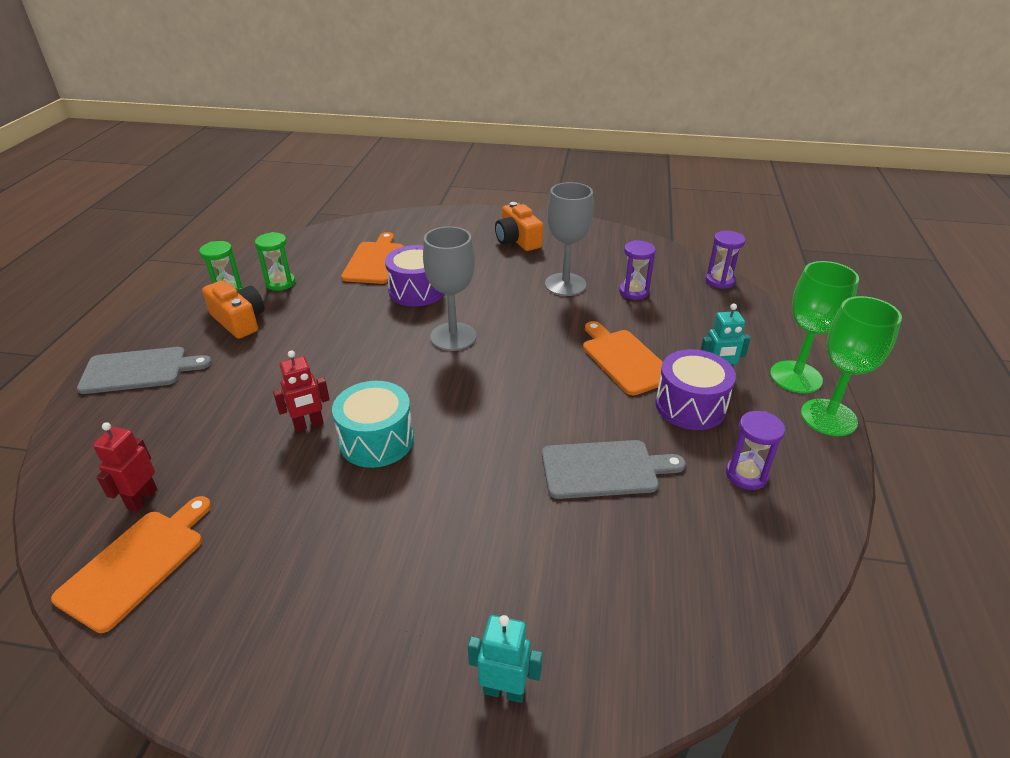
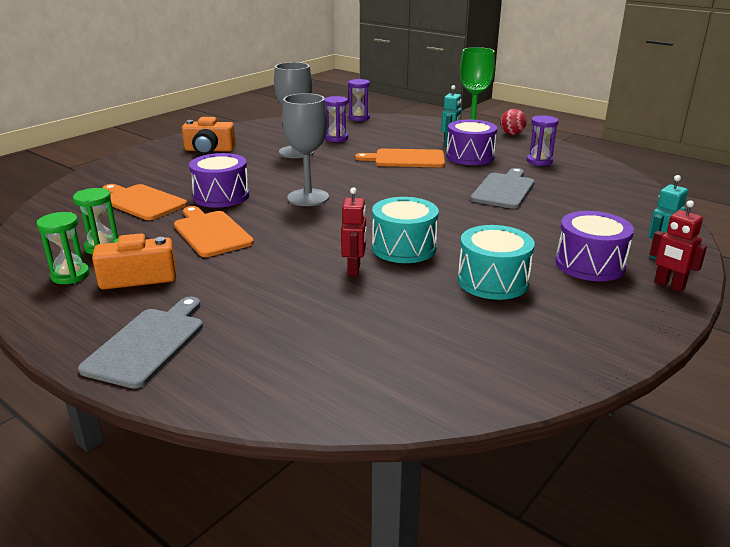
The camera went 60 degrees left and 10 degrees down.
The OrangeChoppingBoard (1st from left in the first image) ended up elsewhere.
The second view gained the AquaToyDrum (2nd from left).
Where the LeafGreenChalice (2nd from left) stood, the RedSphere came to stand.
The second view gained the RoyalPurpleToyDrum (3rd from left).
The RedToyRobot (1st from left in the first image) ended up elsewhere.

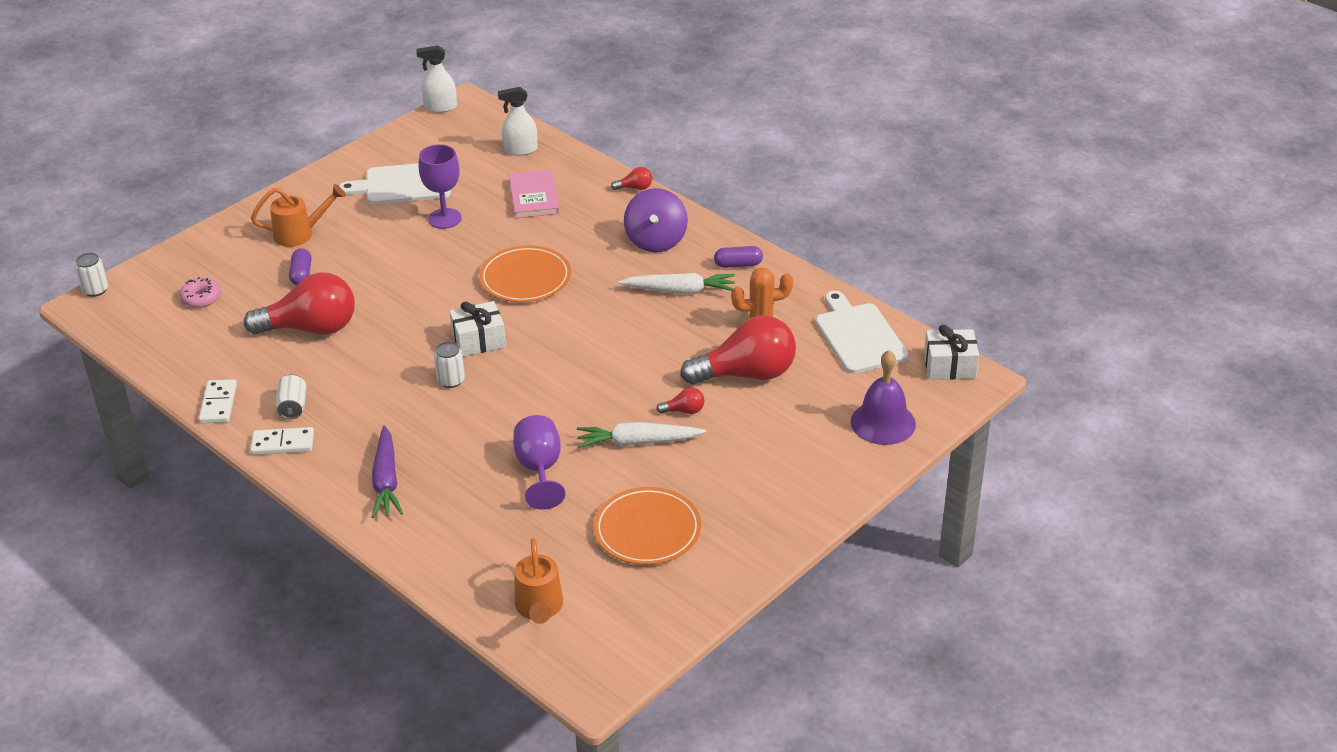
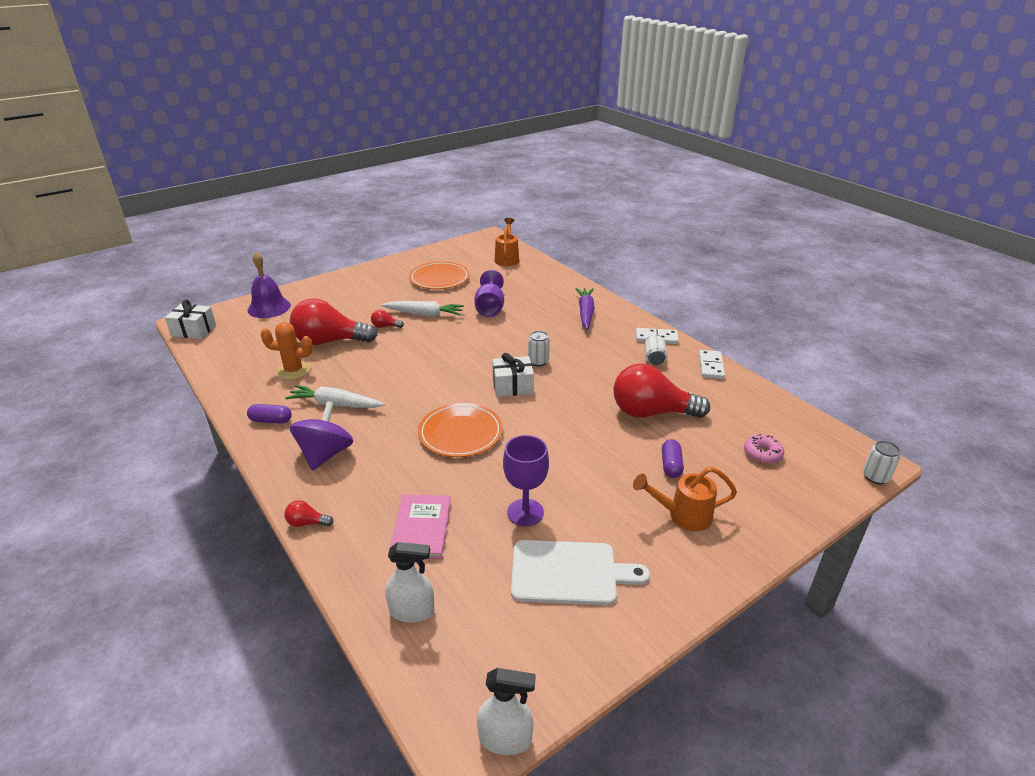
The camera went 170 degrees left and 5 degrees down.
The second view lost the WhiteChoppingBoard (2nd from left).

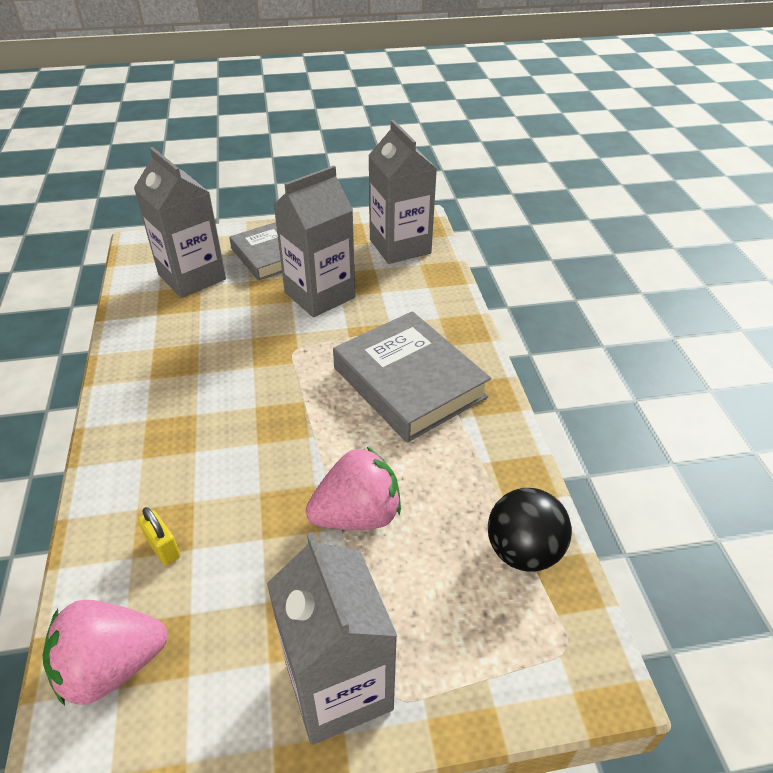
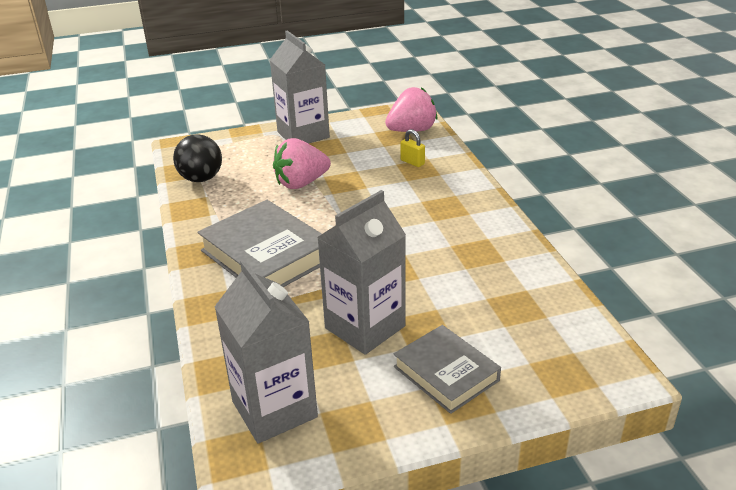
The camera went 175 degrees right and 10 degrees down.
The second view lost the GreyMilkCarton (1st from left).

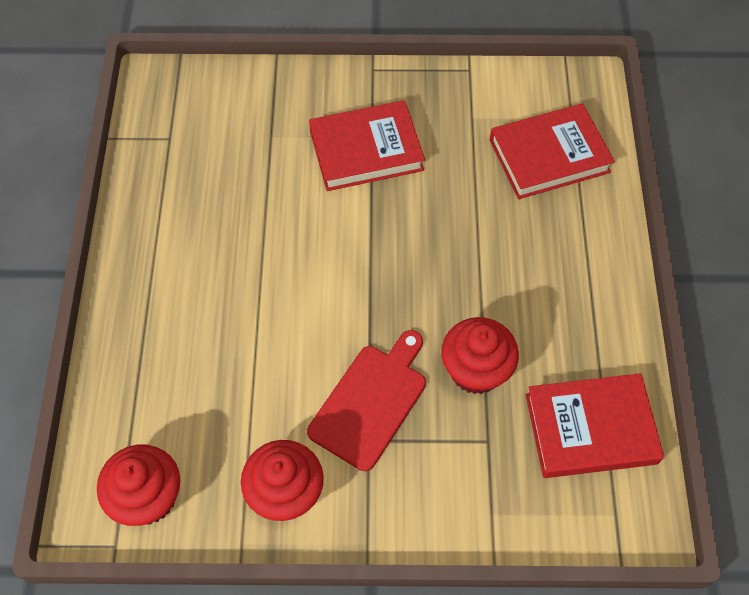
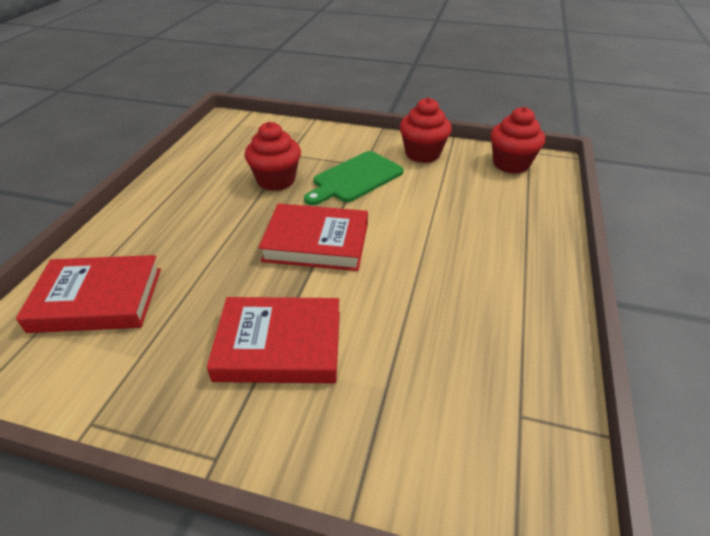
The camera went 165 degrees left and 20 degrees down.
The RedHardback (3rd from left) ended up elsewhere.
What was the RedChoppingBoard turned into the LeafGreenChoppingBoard.

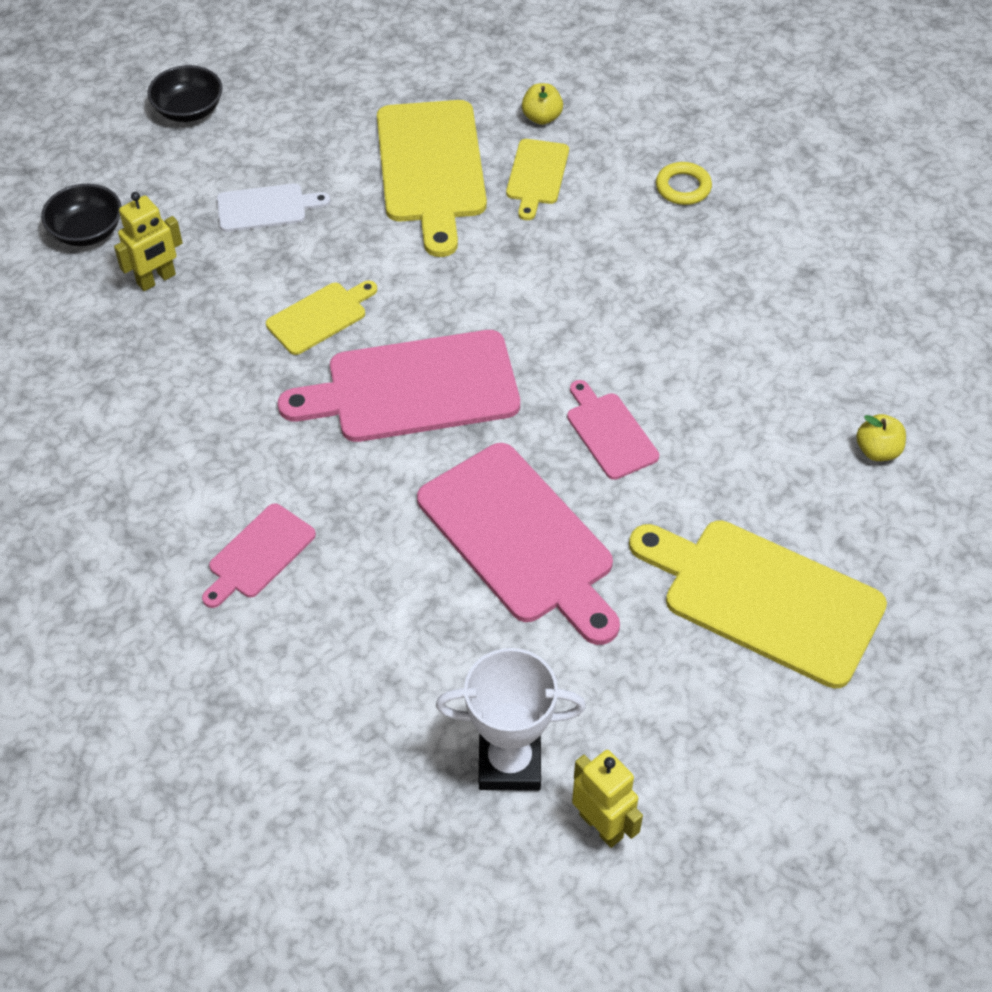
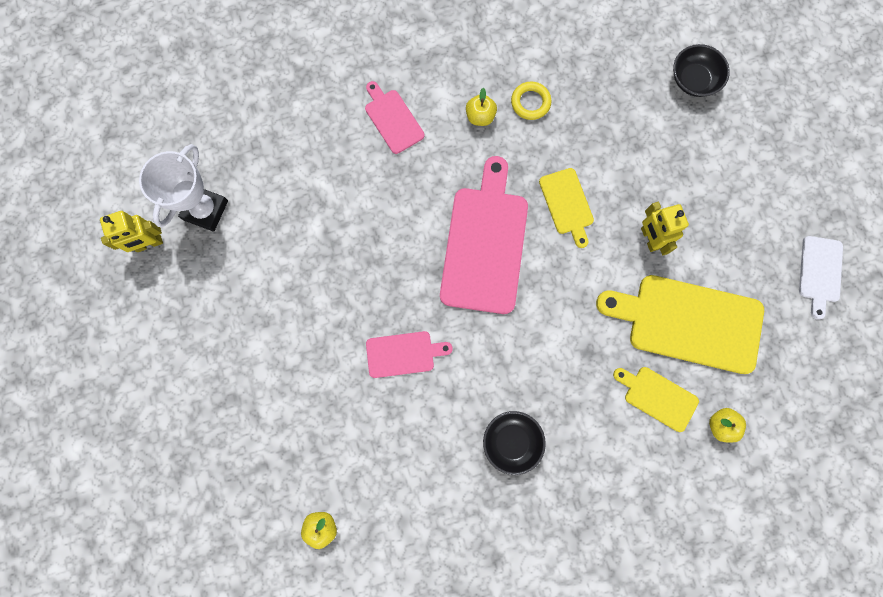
The camera went 110 degrees right and 25 degrees up.
The second view gained the BrightYellowApple (2nd from left).
The BlackBowl (2nd from left in the first image) ended up elsewhere.
The BrightYellowRing ended up elsewhere.
The BrightYellowToyRobot (1st from left in the first image) ended up elsewhere.
The WhiteChoppingBoard ended up elsewhere.
The second view lost the RosePinkChoppingBoard (3rd from left).
The second view lost the BrightYellowChoppingBoard (4th from left).

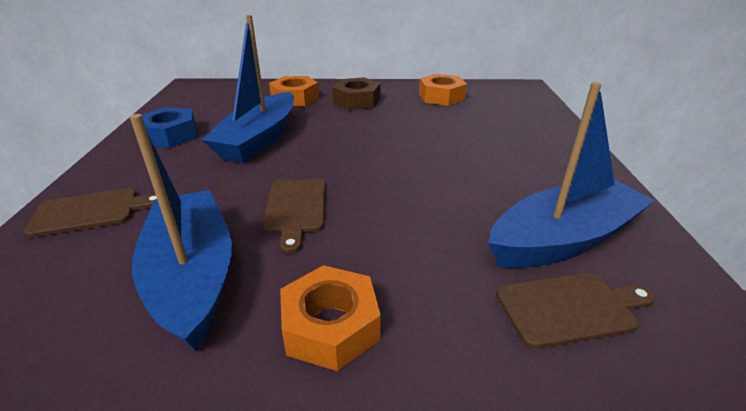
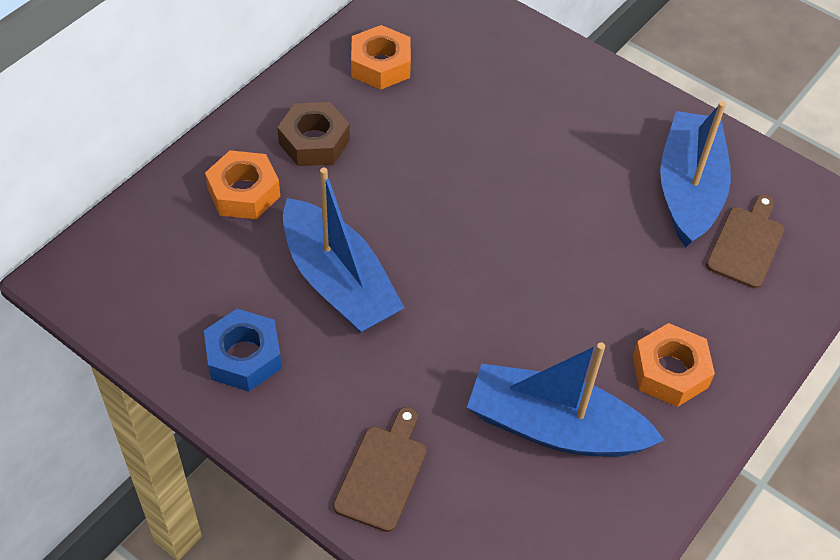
The camera went 55 degrees left and 20 degrees up.
The second view lost the BrownChoppingBoard (2nd from left).

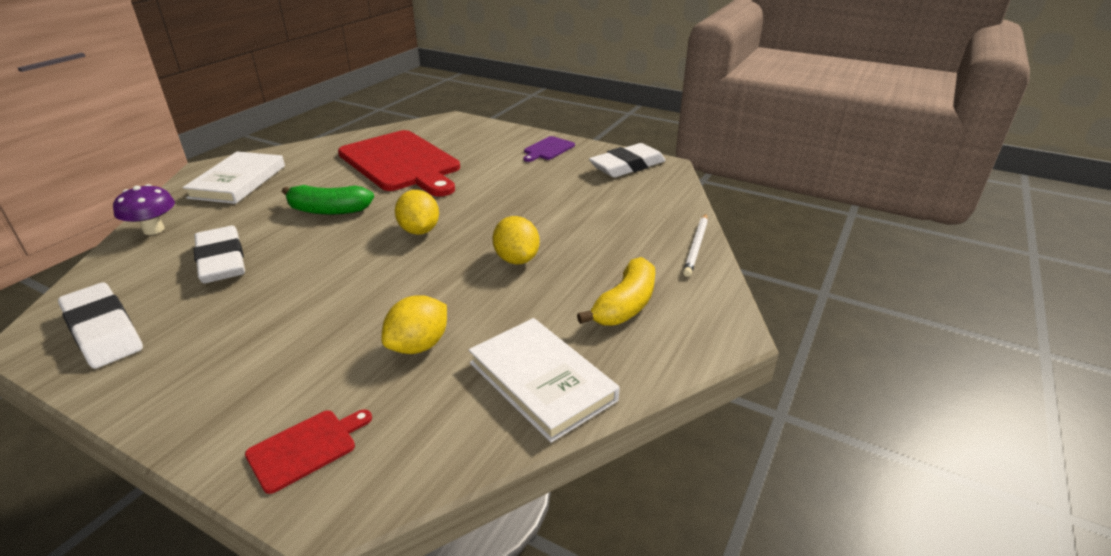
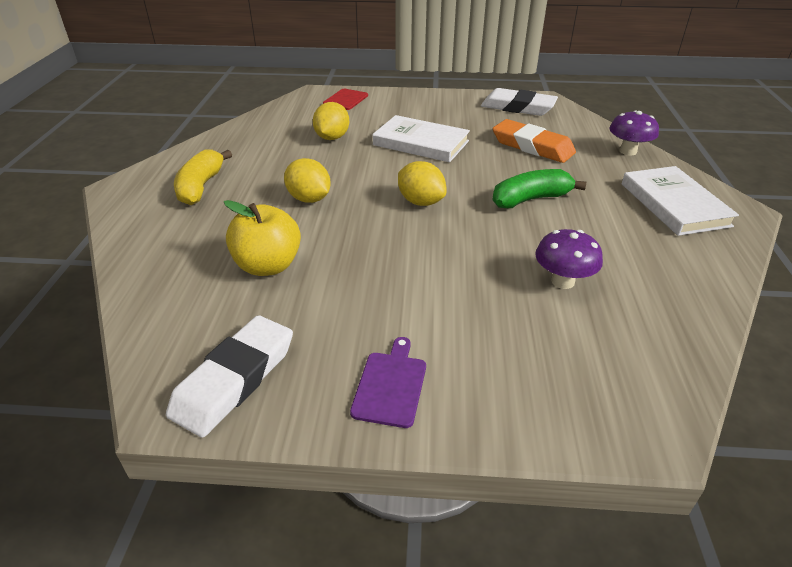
The camera went 155 degrees right and 5 degrees up.
The second view gained the BrightYellowApple.
The WhiteHardback (2nd from left in the first image) ended up elsewhere.
What was the WhiteGumEraser (2nd from left) turned into the OrangeGumEraser.
Where the RedChoppingBoard (2nd from left) stood, the RoyalPurpleMushroom (1st from left) came to stand.
The second view lost the WhitePencil.

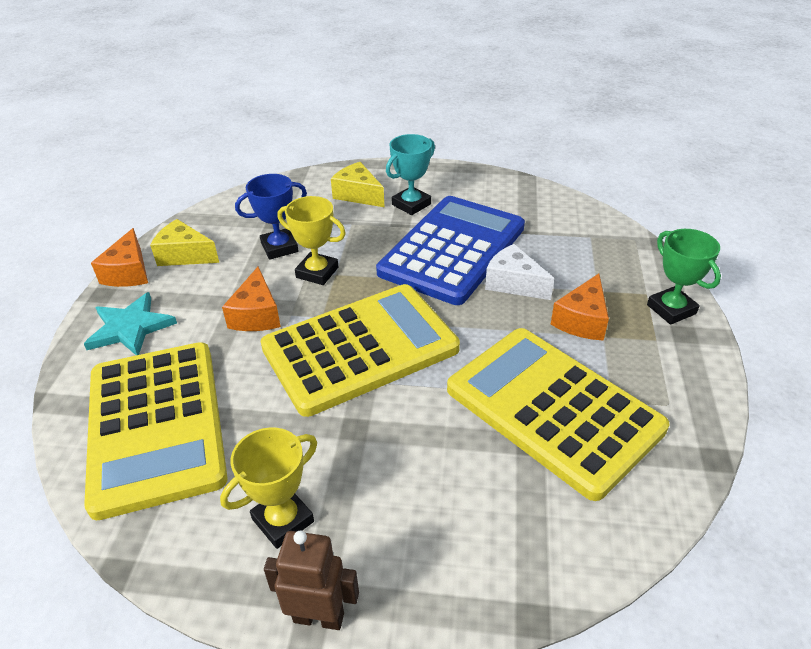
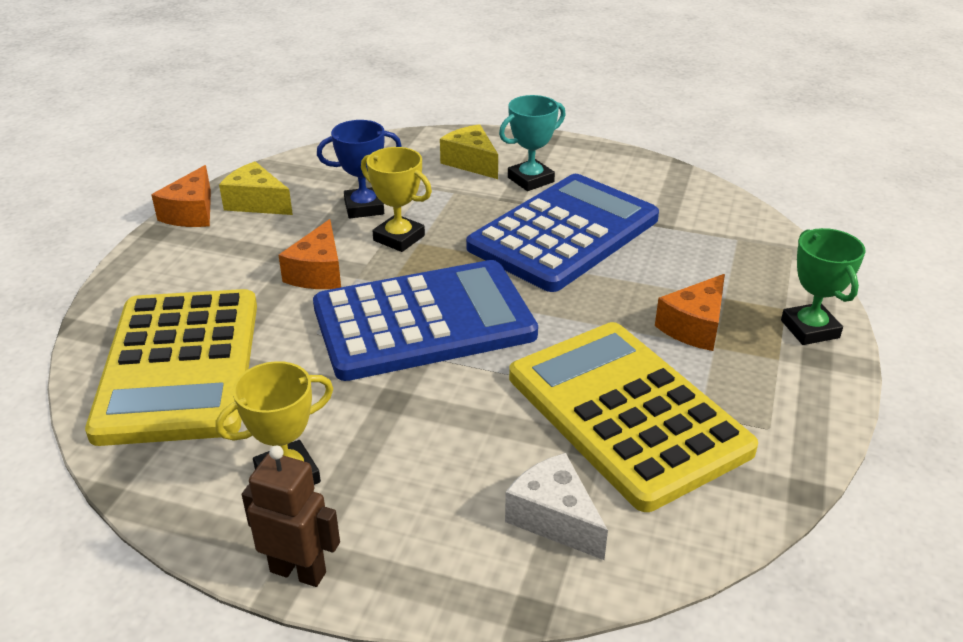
The camera went 10 degrees right and 5 degrees down.
What was the BrightYellowAddingMachine (2nd from left) turned into the BlueAddingMachine (1st from left).
The WhiteCheeseWedge ended up elsewhere.
The second view lost the AquaFivePointedStar.

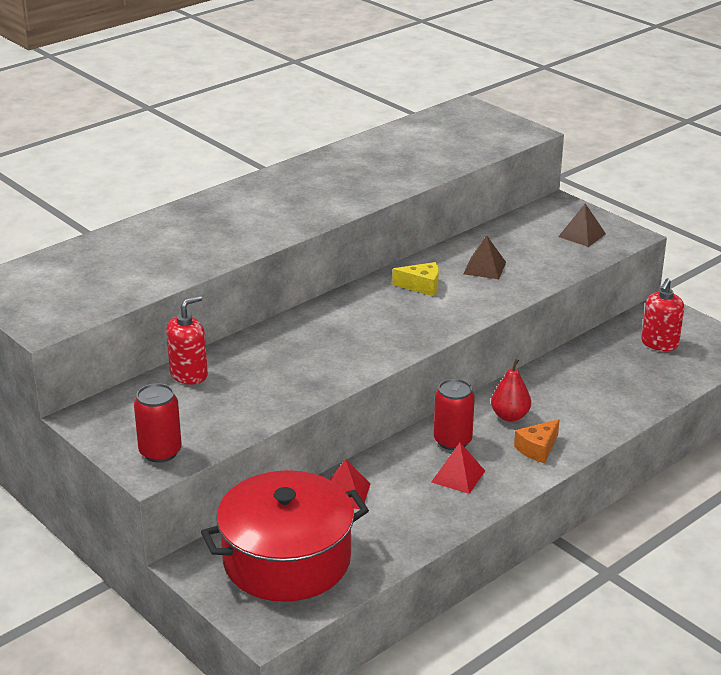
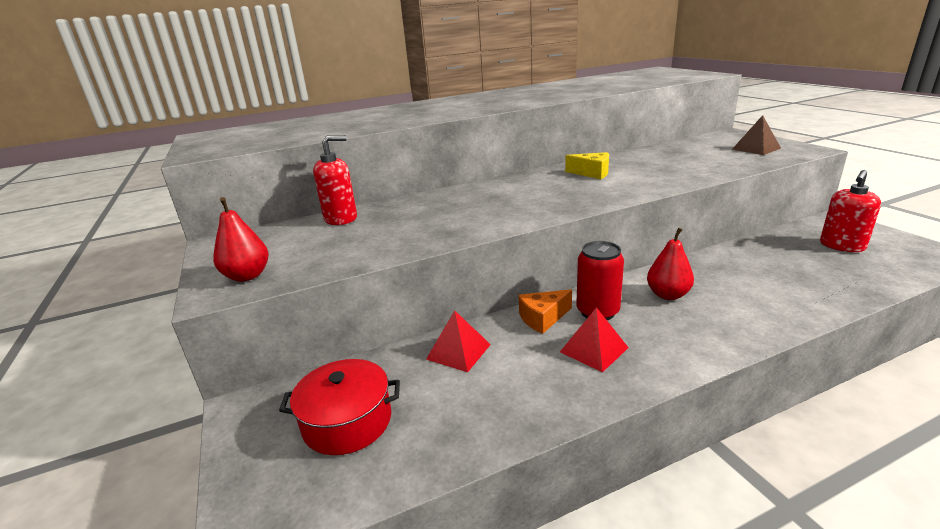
The camera went 20 degrees right and 5 degrees down.
Where the RedTin (1st from left) stood, the RedToyPear (1st from left) came to stand.
The size of the RedPot changed by a factor of 0.55.
The OrangeCheeseWedge ended up elsewhere.
The second view lost the BrownSolidPyramid (1st from left).

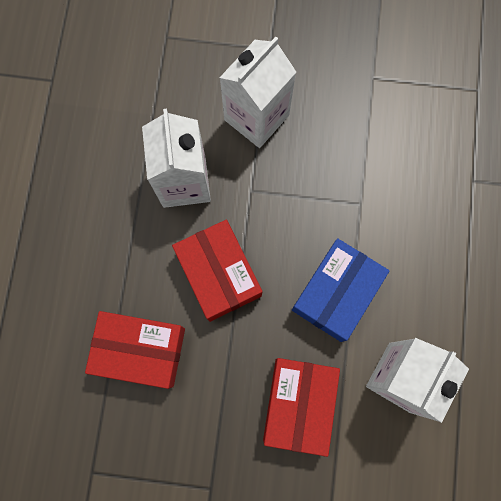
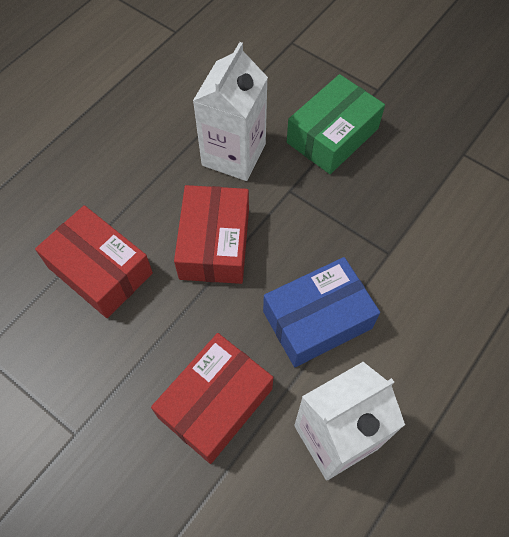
The camera went 30 degrees right and 15 degrees down.
Where the WhiteMilkCarton (2nd from left) stood, the LeafGreenBox came to stand.

